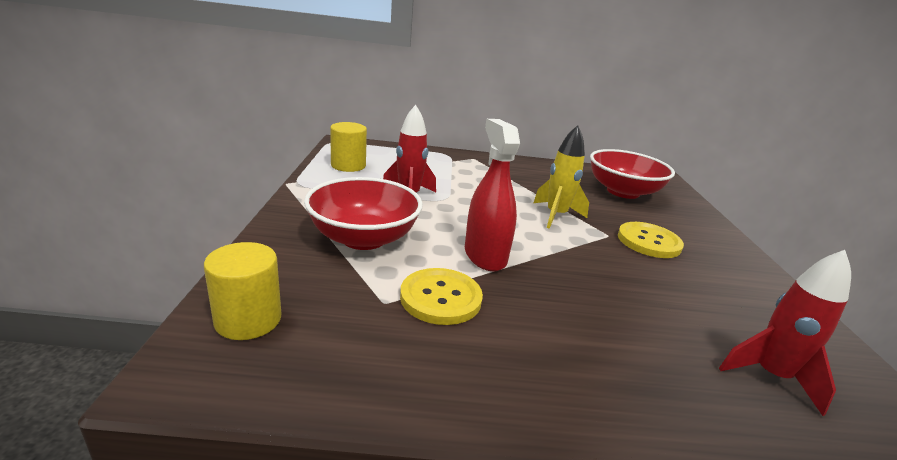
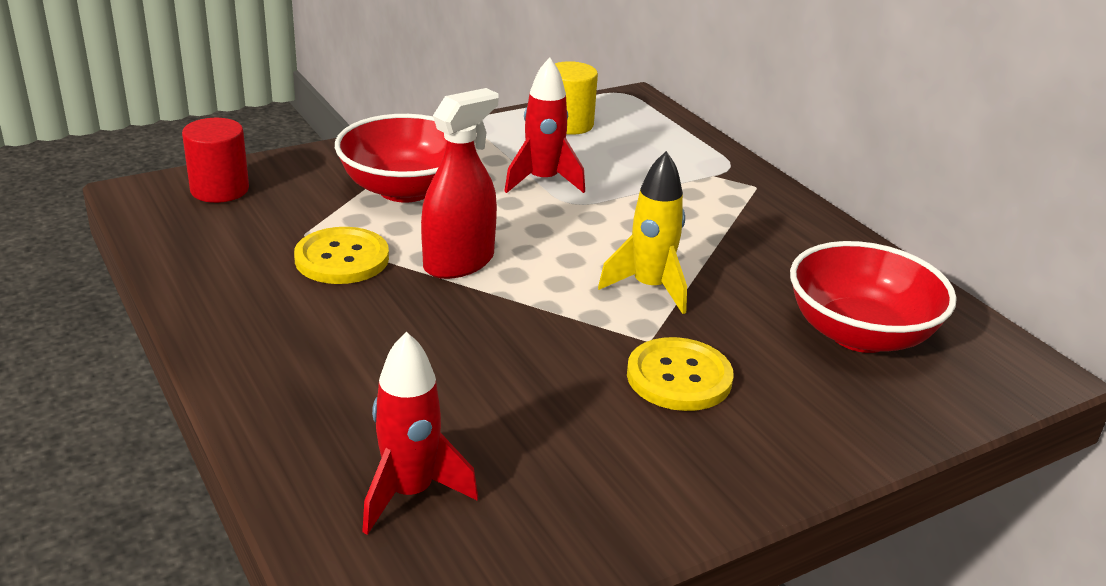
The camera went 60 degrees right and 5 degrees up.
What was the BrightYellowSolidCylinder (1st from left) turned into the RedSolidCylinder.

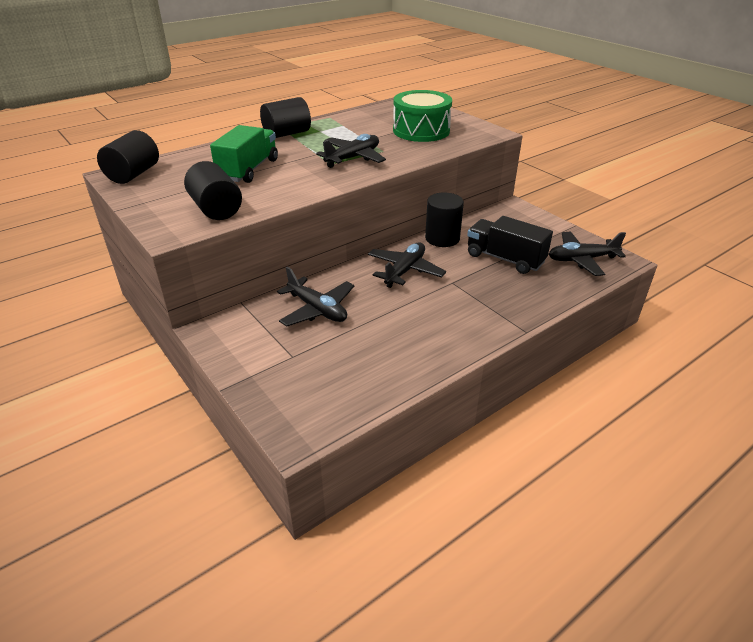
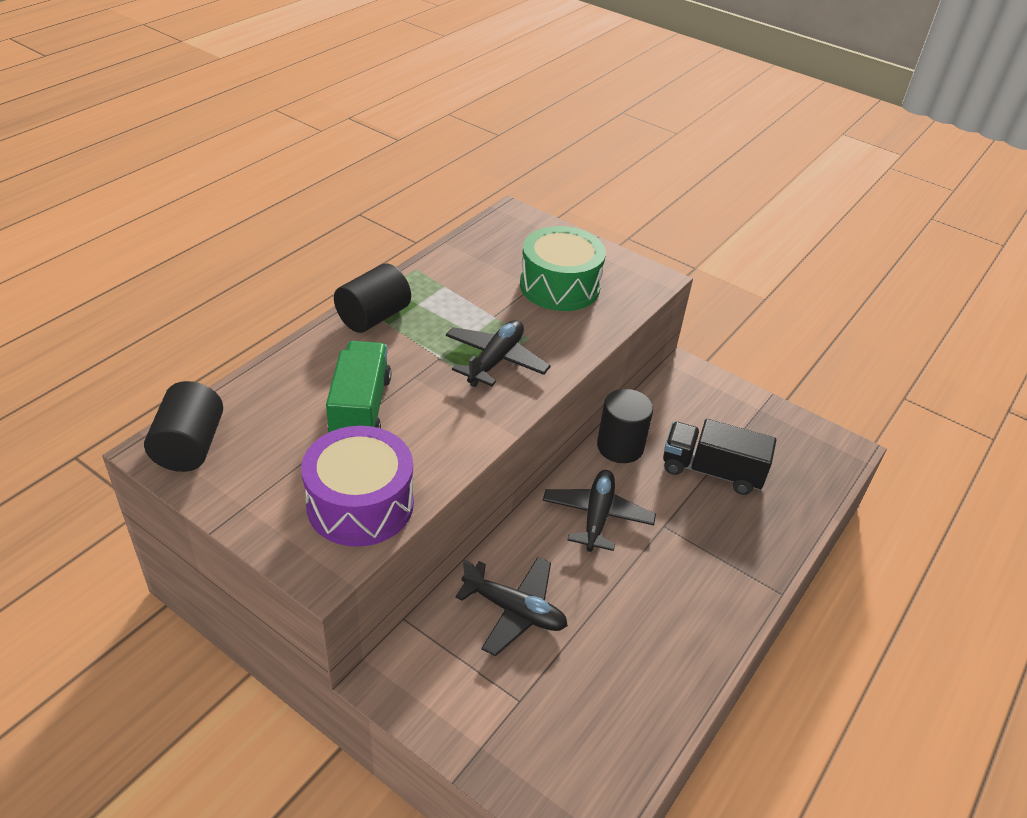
The camera went 20 degrees left and 5 degrees up.
Where the BlackSolidCylinder (2nd from left) stood, the RoyalPurpleToyDrum came to stand.
The second view lost the BlackPlane (4th from left).

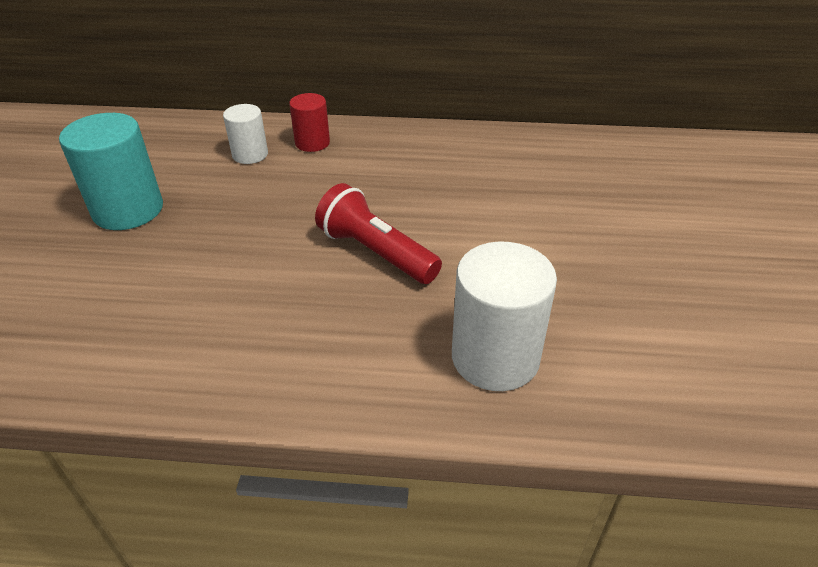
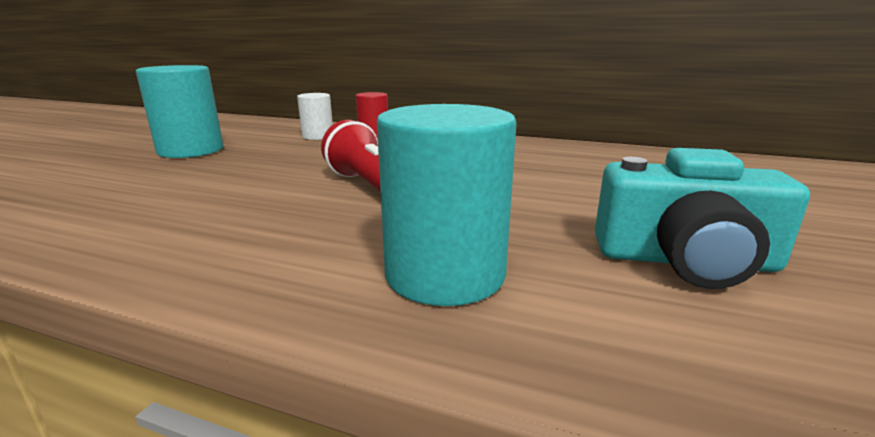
The camera went 15 degrees right and 20 degrees down.
What was the WhiteSolidCylinder (2nd from left) turned into the AquaSolidCylinder (2nd from left).
The second view gained the AquaCamera.

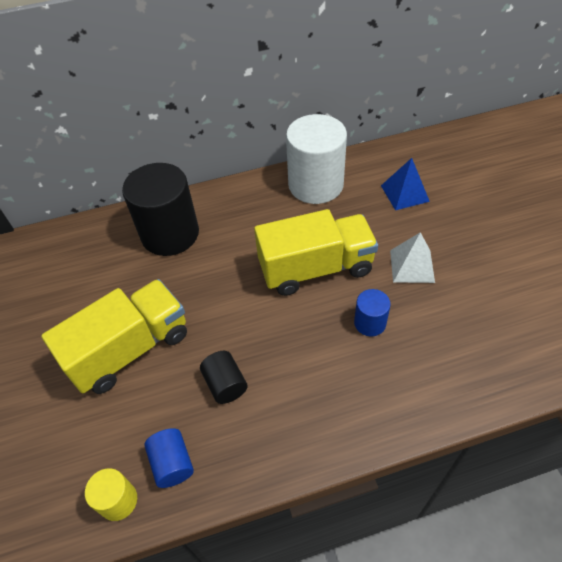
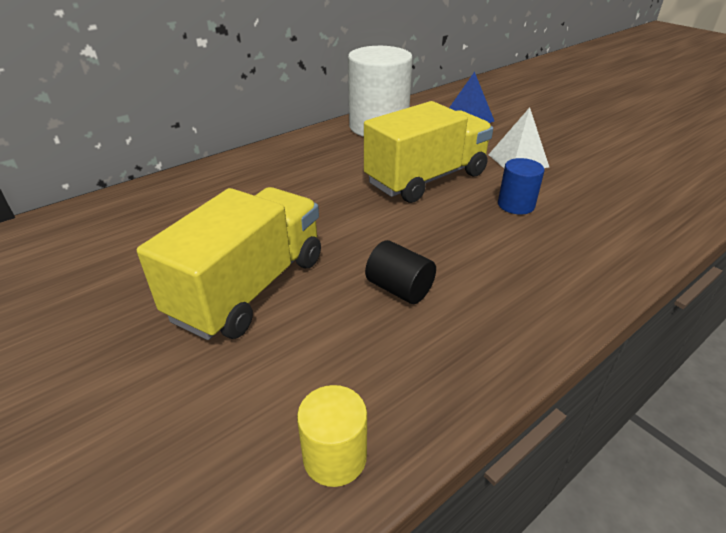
The camera went 25 degrees left and 15 degrees down.
The second view lost the BlackSolidCylinder (1st from left).
The second view lost the BlueSolidCylinder (1st from left).

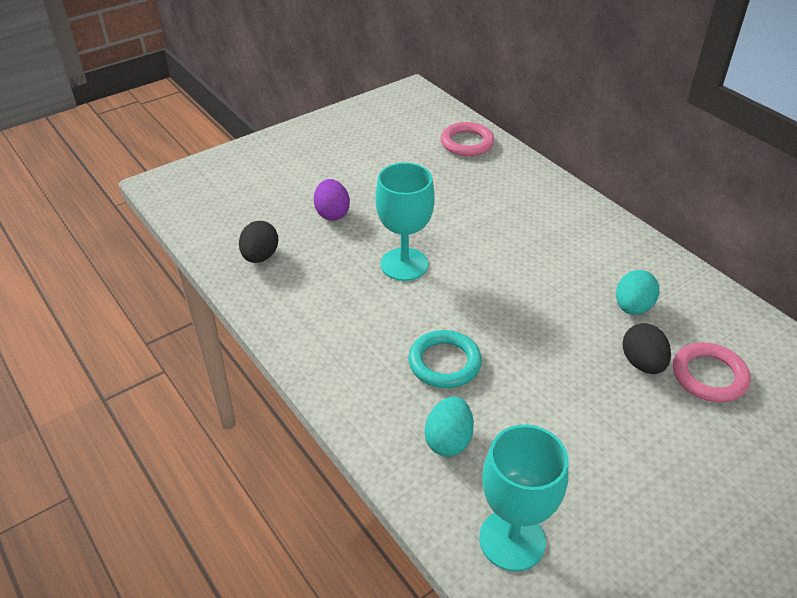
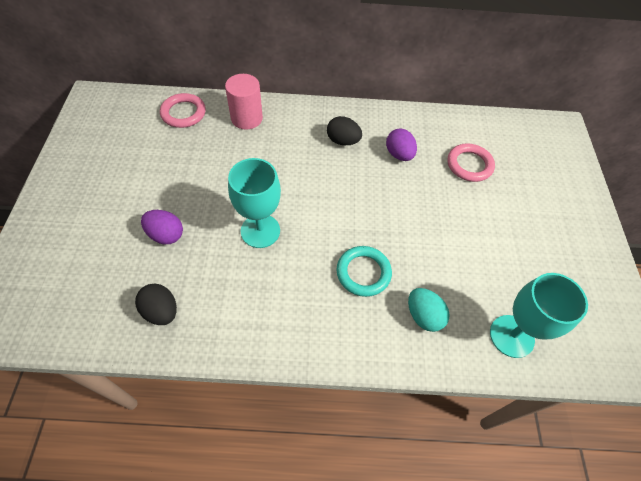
The camera went 55 degrees left and 15 degrees up.
The second view gained the RosePinkSolidCylinder.
The BlackEgg (2nd from left) ended up elsewhere.
What was the AquaEgg (2nd from left) turned into the RoyalPurpleEgg (2nd from left).

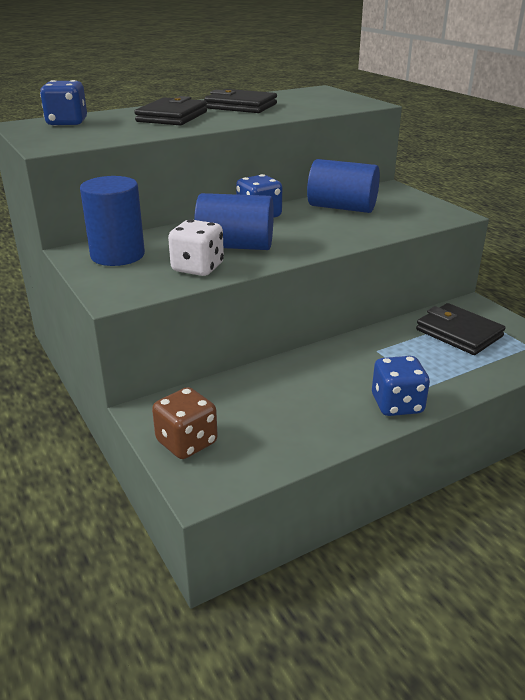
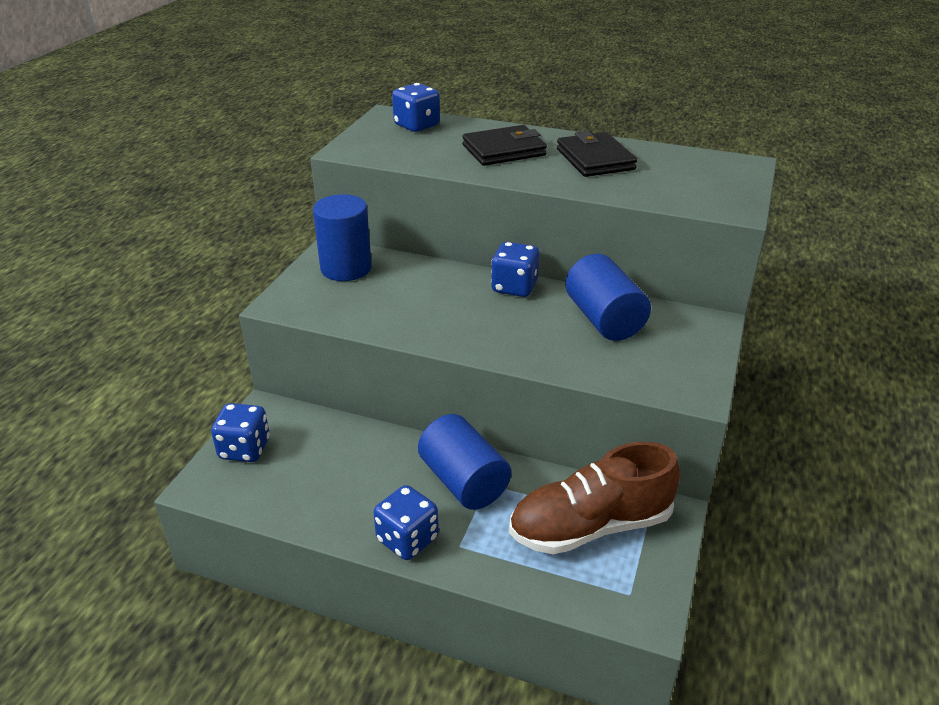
The camera went 50 degrees right and 5 degrees up.
What was the BrownDice turned into the BlueDice (1st from left).
The BlueSolidCylinder (2nd from left) ended up elsewhere.
Where the BlackBillfold (3rd from left) stood, the BrownShoe came to stand.
The second view lost the WhiteDice.

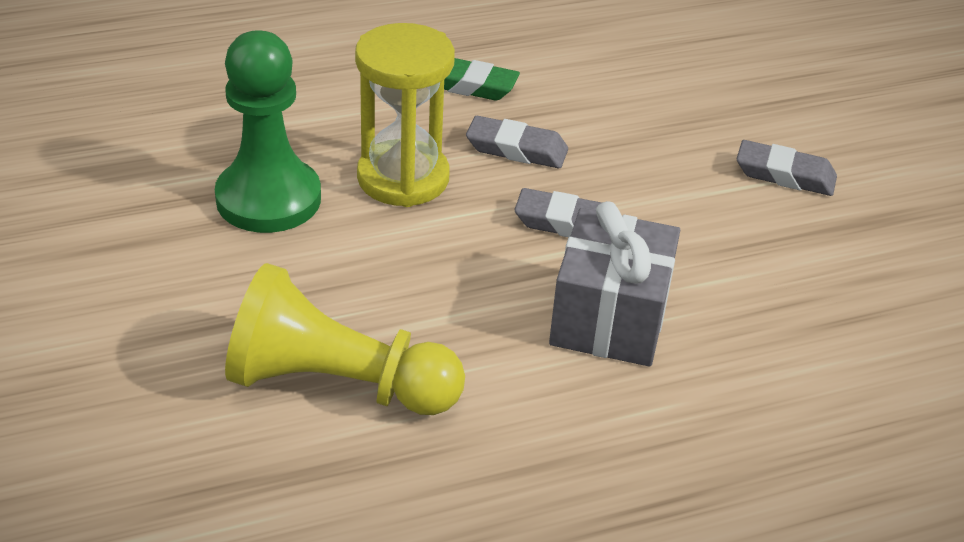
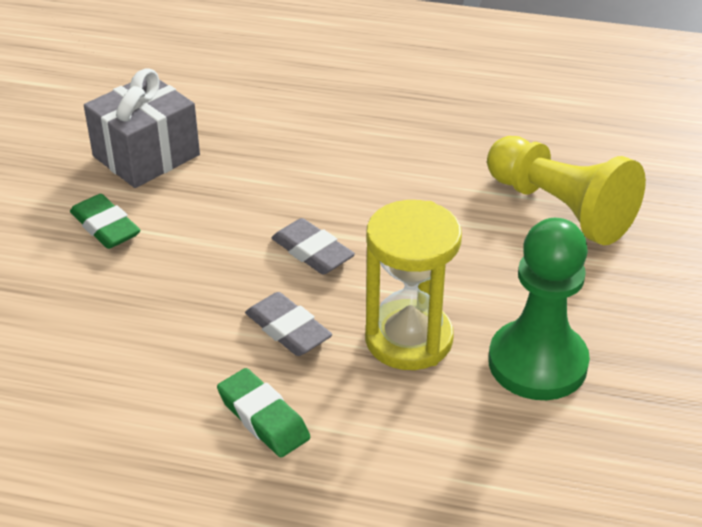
The camera went 145 degrees left and 0 degrees up.
What was the GreyGumEraser (3rd from left) turned into the LeafGreenGumEraser (1st from left).
The GreyPresent ended up elsewhere.

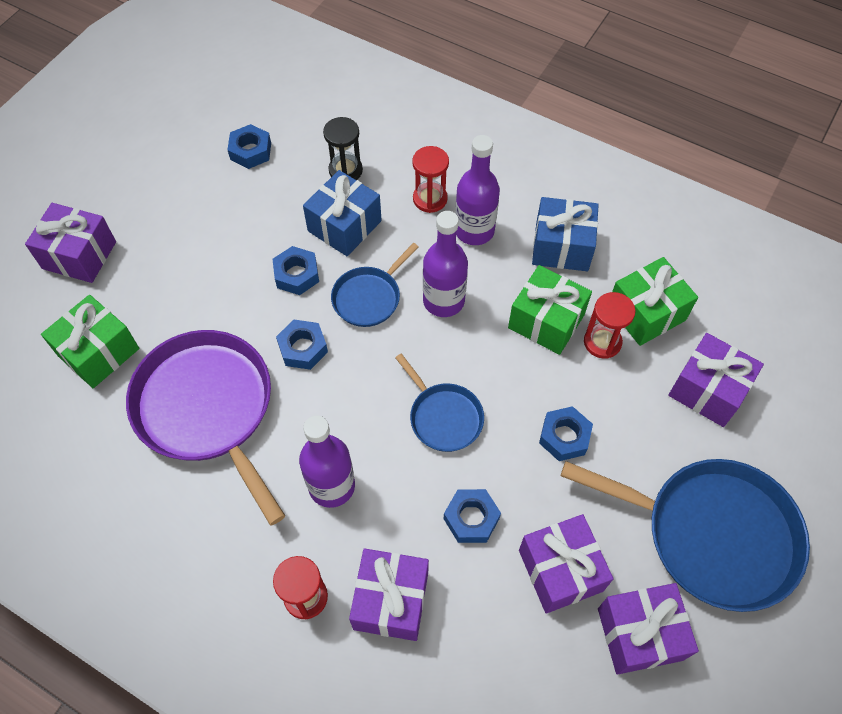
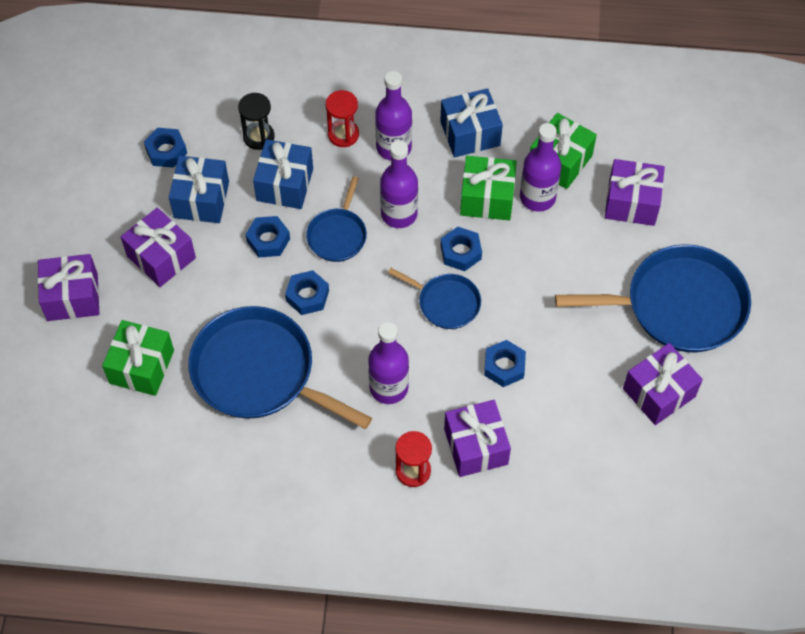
The camera went 25 degrees left and 0 degrees up.
The RoyalPurplePresent (3rd from left in the first image) ended up elsewhere.
The second view gained the BluePresent (1st from left).
What was the RoyalPurpleFryingPan turned into the BlueFryingPan (1st from left).
The BlueHexagonNut (5th from left in the first image) ended up elsewhere.
Where the RedHourglass (3rd from left) stood, the RoyalPurpleDrinkBottle (4th from left) came to stand.

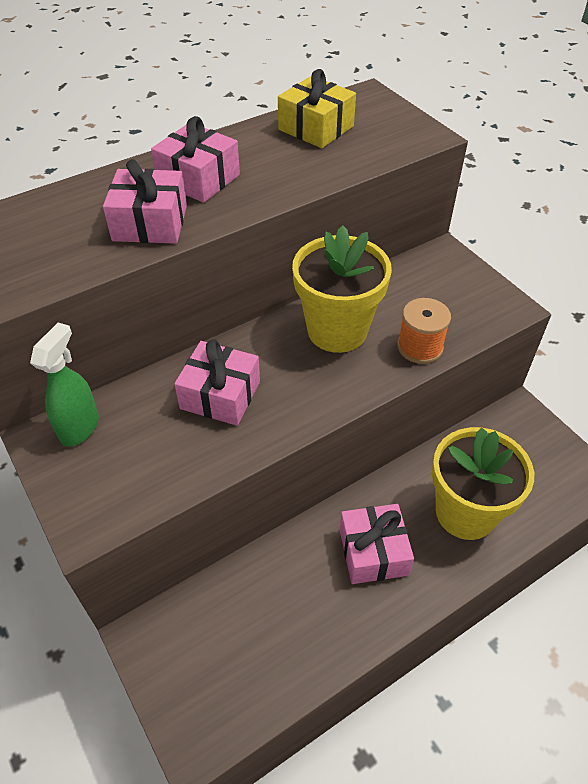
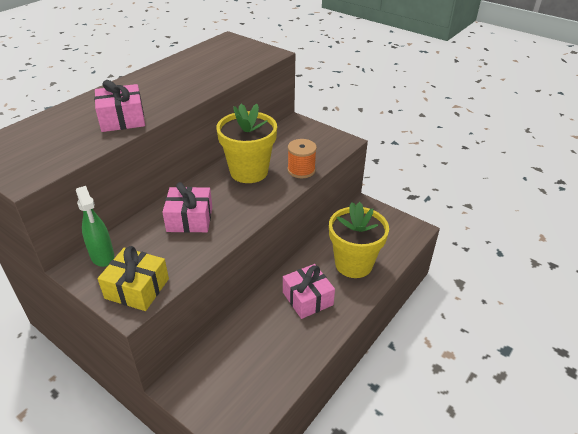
The camera went 20 degrees left and 10 degrees down.
The LeafGreenSprayCleaner ended up facing another way, 150 degrees clockwise from before.
The BrightYellowPresent ended up elsewhere.
The second view lost the RosePinkPresent (2nd from left).

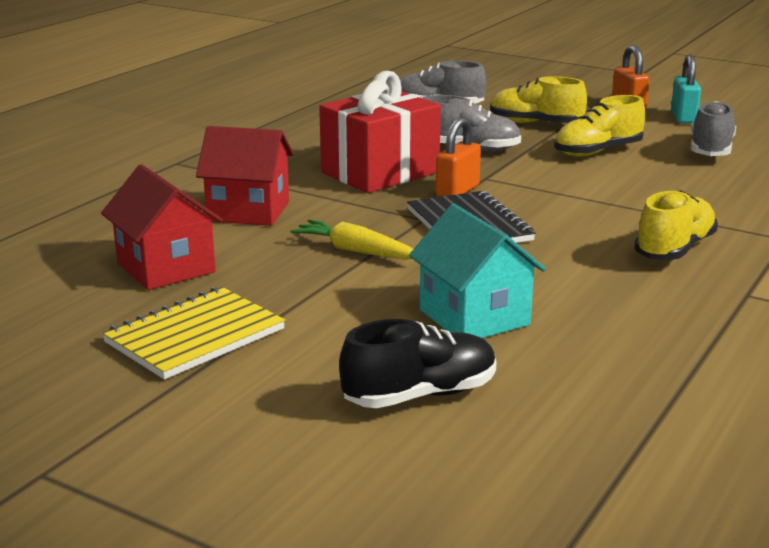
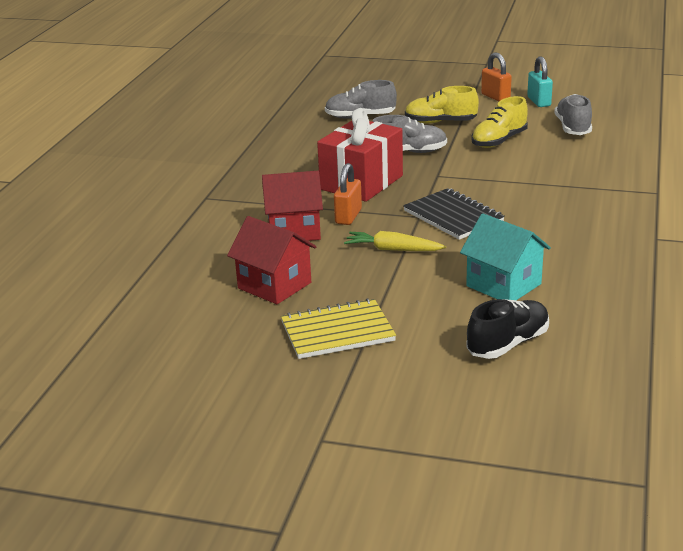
The camera went 15 degrees left and 5 degrees up.
The BrightYellowNotebook ended up facing another way, 45 degrees clockwise from before.
The OrangeSmallLock (1st from left) ended up elsewhere.
The second view lost the BrightYellowShoe (3rd from left).

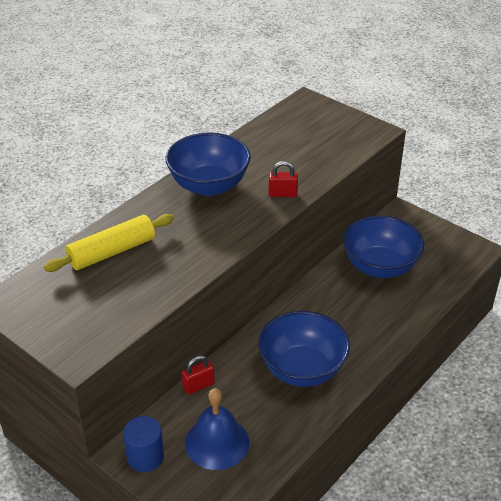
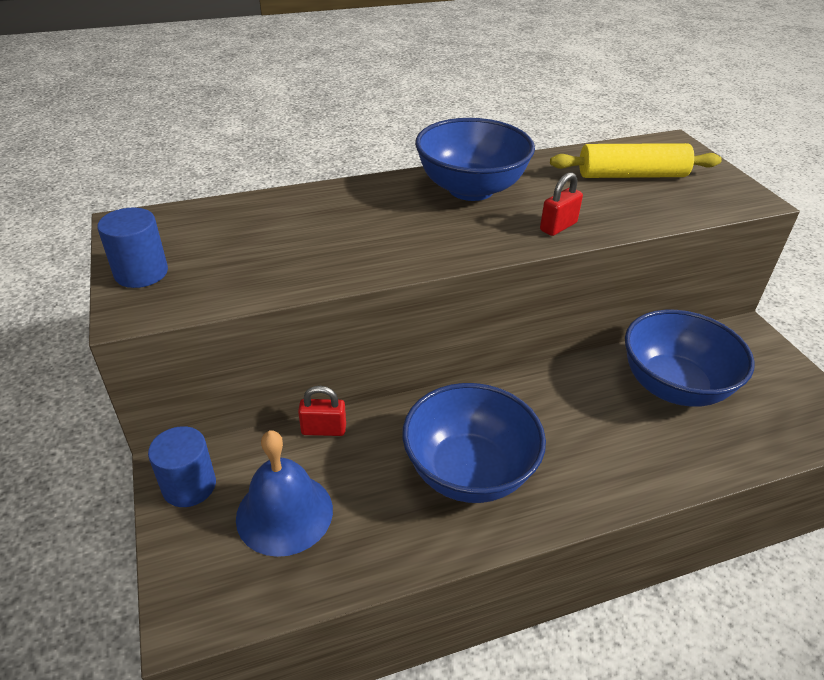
The camera went 30 degrees right and 0 degrees up.
The second view gained the BlueSolidCylinder (1st from left).
The RedSmallLock (2nd from left) ended up facing another way, 75 degrees counterclockwise from before.
The BrightYellowDoughRoller ended up elsewhere.

